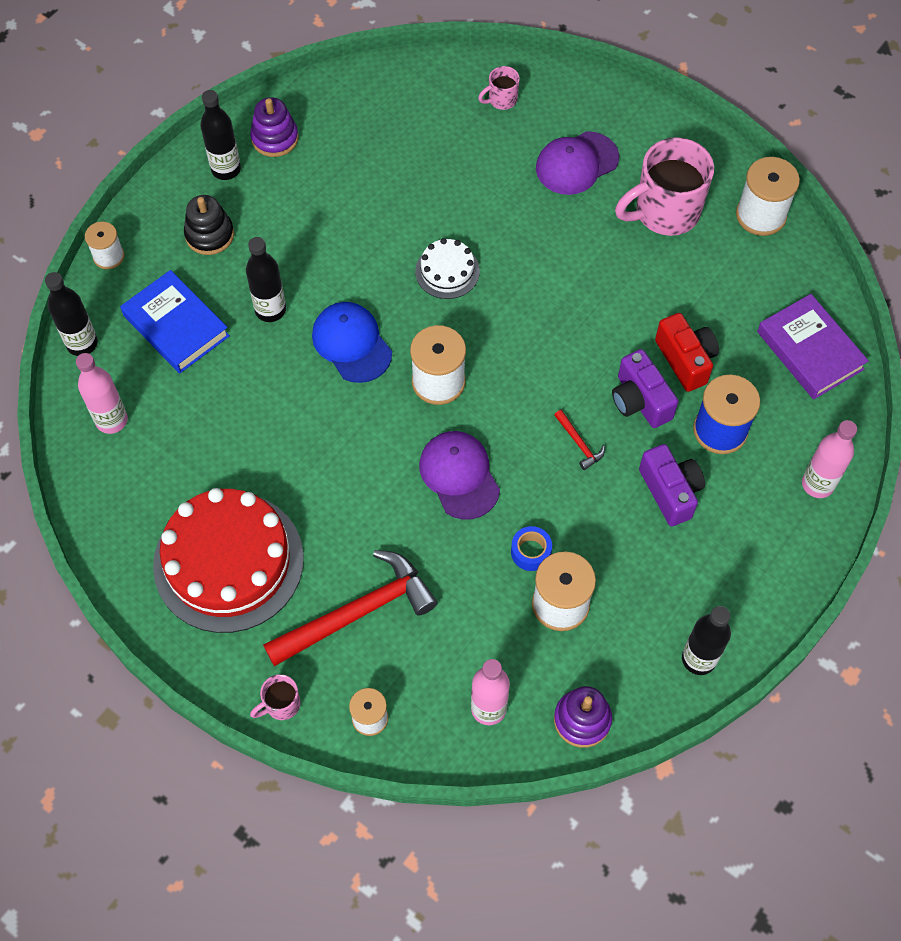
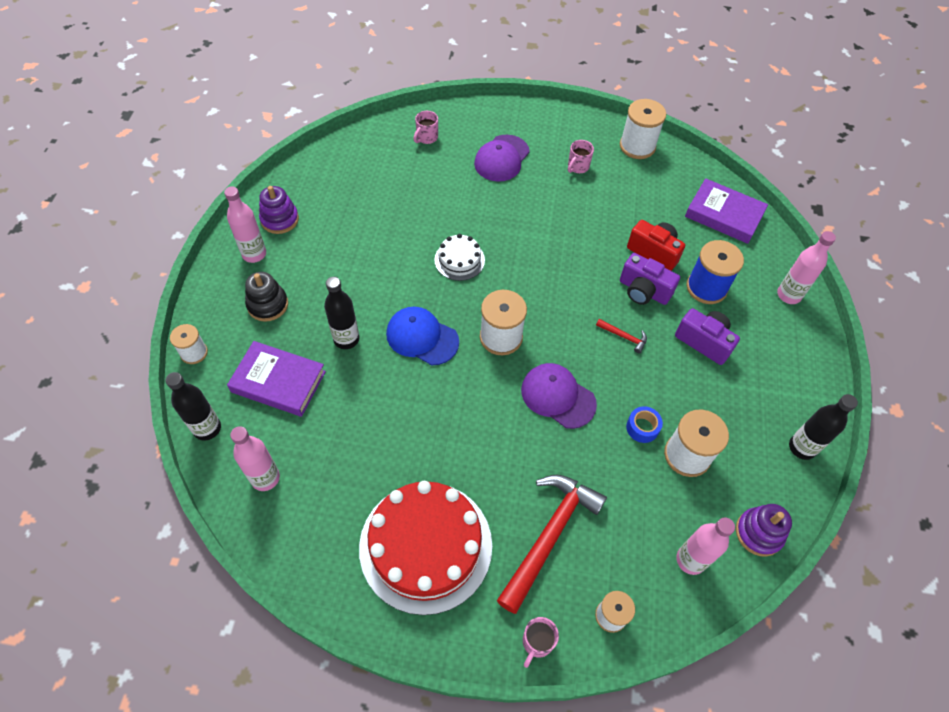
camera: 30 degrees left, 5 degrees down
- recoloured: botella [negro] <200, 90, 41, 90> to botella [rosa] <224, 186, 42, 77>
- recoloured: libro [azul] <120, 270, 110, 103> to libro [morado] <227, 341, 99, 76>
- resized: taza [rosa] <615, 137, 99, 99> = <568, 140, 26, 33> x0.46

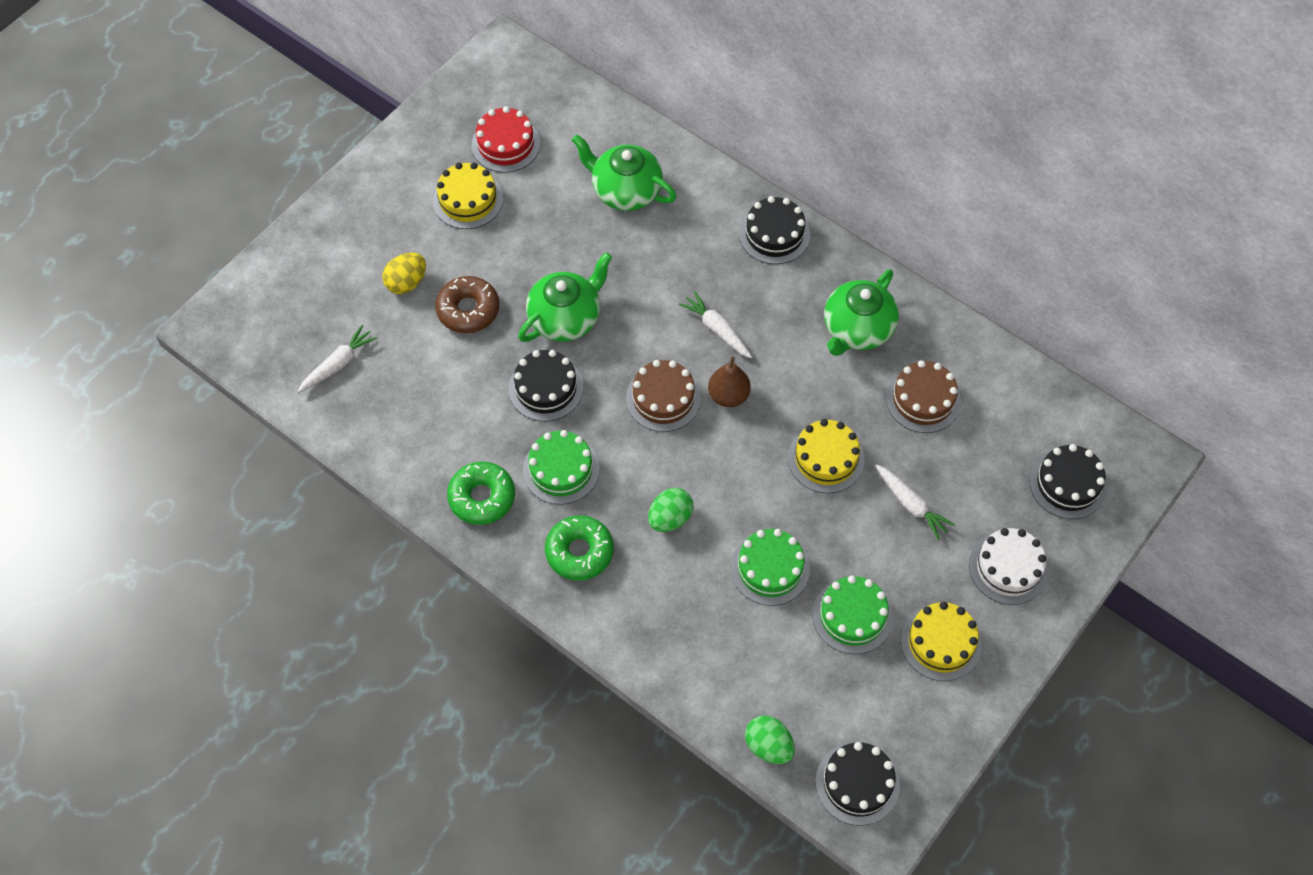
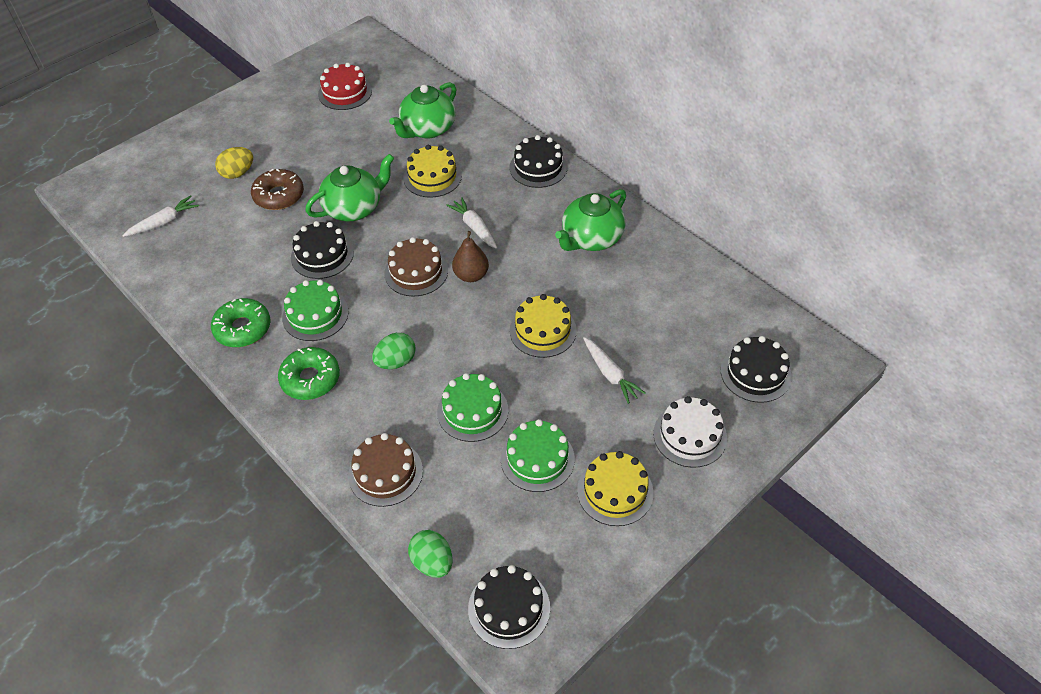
camera: 10 degrees right, 10 degrees down
- moved: tarta [marrón] <886, 360, 75, 73> to <348, 433, 75, 74>
- turned: tetera [verde] <572, 134, 104, 77> = <389, 82, 67, 57> 90 degrees counterclockwise
- moved: tarta [amarillo] <433, 162, 70, 67> to <403, 145, 59, 53>

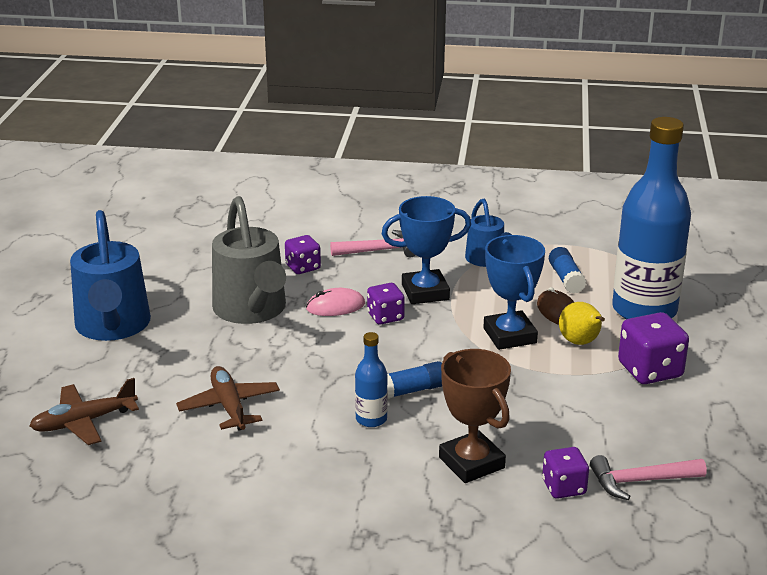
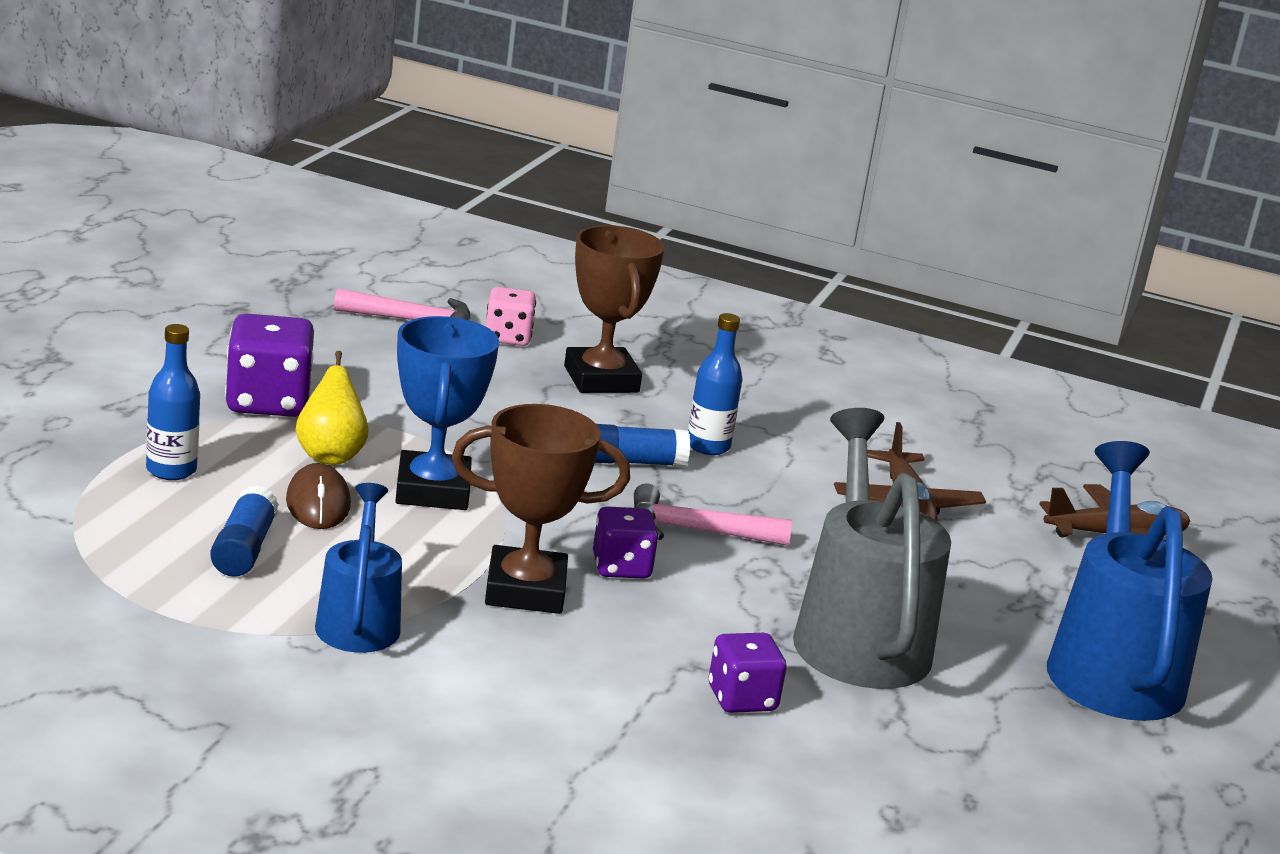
camera: 170 degrees left, 5 degrees down
- resized: botella [azul] <612, 117, 79, 202> = <146, 324, 54, 156> x0.43
- recoloured: trofeo [azul] <382, 196, 89, 108> to trofeo [marrón] <452, 404, 178, 210>
- recoloured: dado [morado] <542, 447, 47, 52> to dado [rosa] <486, 287, 50, 59>
- moved: martillo [rosa] <330, 230, 85, 27> to <634, 483, 158, 63>
- removed: ratón [rosa] <306, 288, 59, 28>

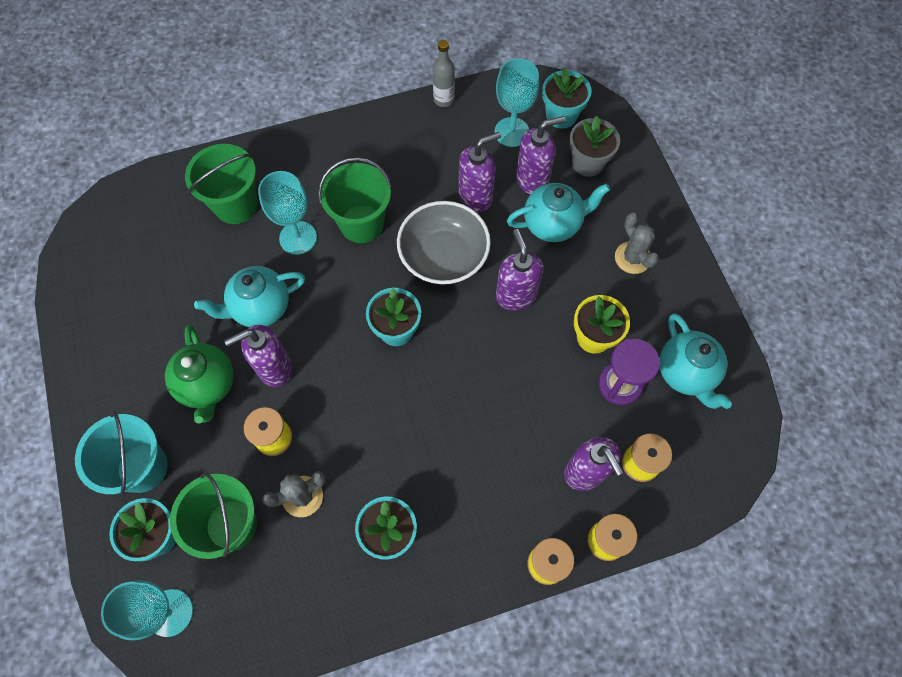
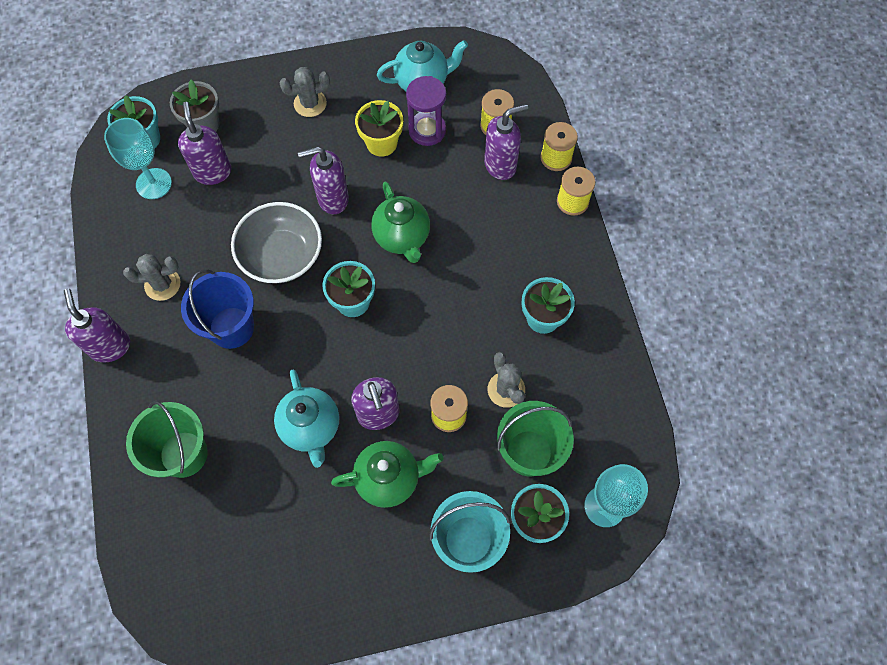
camera: 85 degrees left, 0 degrees up
- moved: dispensador de jabón [morado] <458, 132, 43, 80> to <64, 289, 66, 73>
- added: cactus [gris] <123, 254, 57, 47>
- recoloured: balde [verde] <318, 157, 73, 86> to balde [azul] <181, 270, 73, 79>
- added: tetera [verde] <371, 181, 59, 82>
- removed: copa [turquesa] <258, 171, 59, 84>
- removed: botella [gris] <433, 40, 22, 67>
- removed: tetera [turquesa] <507, 183, 103, 59>

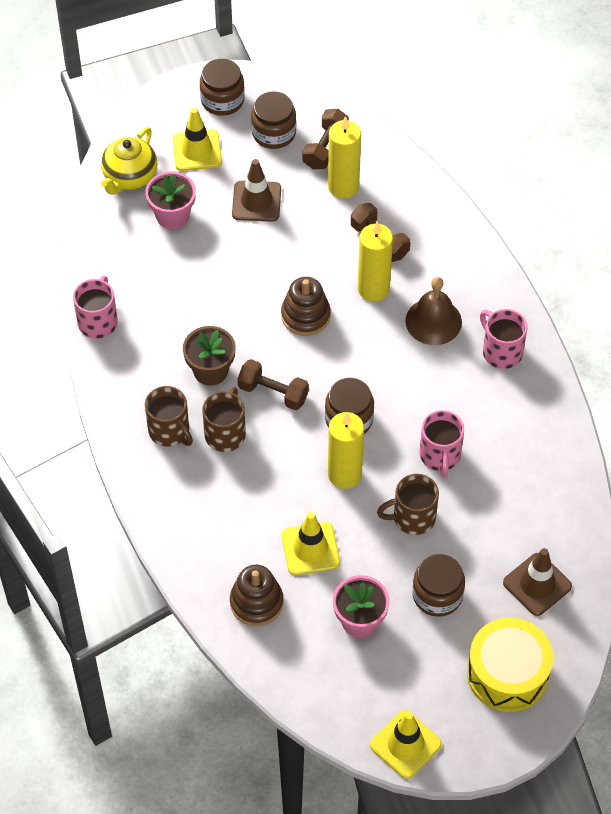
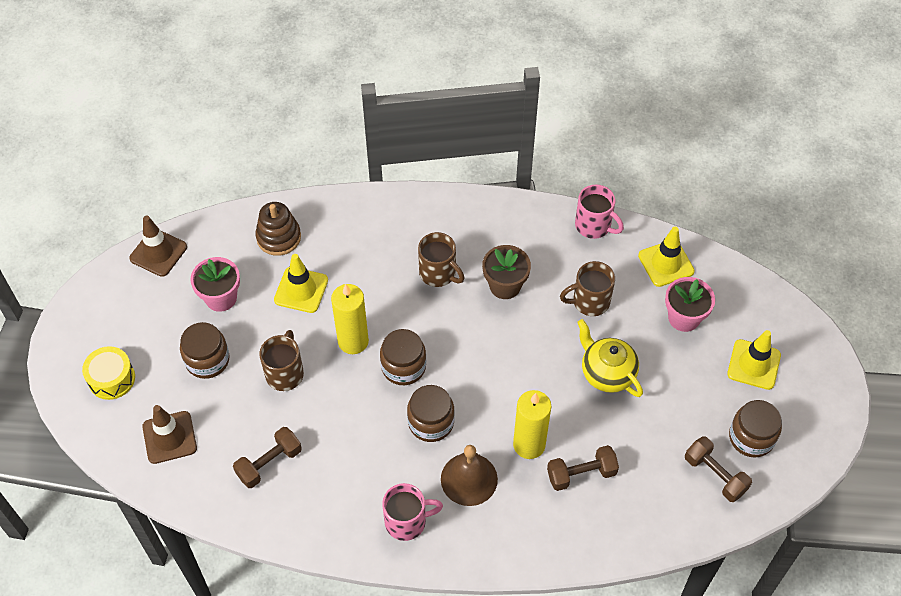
camera: 115 degrees right, 0 degrees up
- resized: tambor [amarillo] <467, 618, 86, 94> = <82, 346, 53, 54> x0.65
- moved: cono de tráfico [marrón] <232, 159, 49, 63> to <129, 216, 58, 61>
- moved: mancuerna [marrón] <238, 359, 71, 51> to <233, 427, 69, 61>
- moved: tarro [marrón] <200, 59, 45, 57> to <407, 385, 47, 57>
- moved: taza [marrón] <145, 386, 48, 61> to <560, 261, 55, 55>
- moved: tetera [amarillo] <101, 127, 56, 68> to <577, 319, 66, 78>
- moved: cono de tráfico [amarillo] <370, 710, 72, 69> to <638, 227, 57, 60>
- removed: juguete apilable [marrón] <281, 277, 50, 59>
- removed: vela [amarillo] <328, 116, 33, 83>
- removed: taza [rosa] <420, 410, 44, 68>

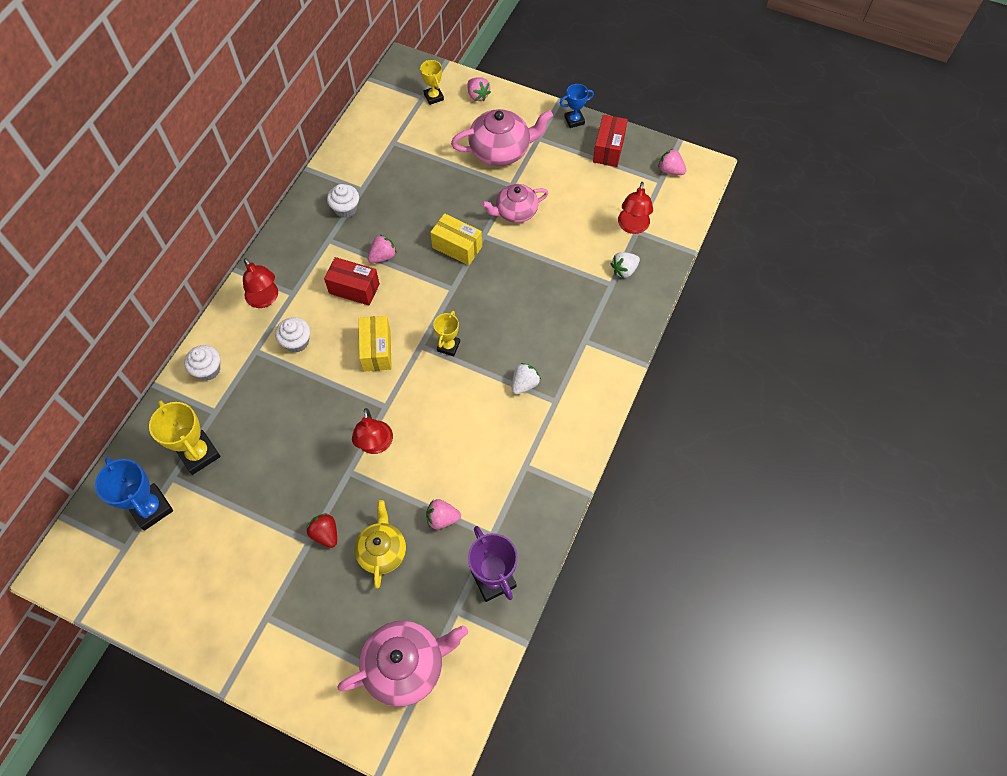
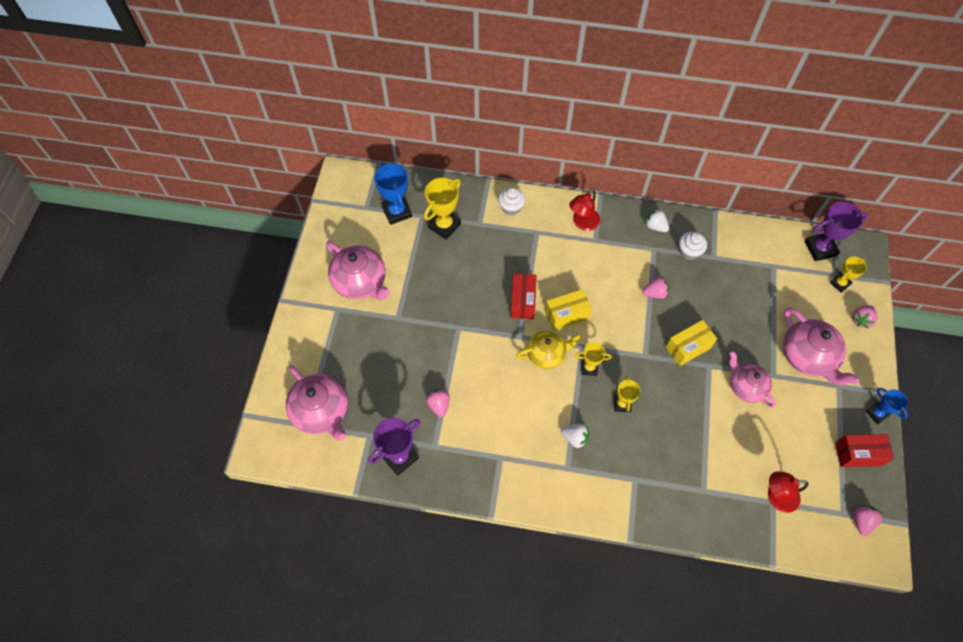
camera: 75 degrees right, 0 degrees up
- added: tetera [rosa] <326, 241, 64, 59>
- turned: trofeo [azul] <95, 457, 78, 74> = <374, 162, 38, 63> 60 degrees counterclockwise
- moved: caja [rojo] <324, 257, 56, 48> to <510, 273, 27, 46>
- moved: tetera [amarillo] <354, 500, 52, 89> to <516, 331, 65, 38>
- added: trofeo [amarillo] <614, 375, 26, 37>
- turned: fresa [rosa] <368, 234, 29, 29> = <642, 277, 27, 22> 45 degrees counterclockwise
- moved: fresa [blanco] <611, 252, 29, 26> to <645, 209, 24, 23>
- turned: caja [amarillo] <430, 213, 52, 52> = <666, 320, 51, 46> 45 degrees clockwise
- added: trofeo [morado] <805, 201, 63, 60>
- removed: magdalena [blanco] <275, 317, 35, 36>
- removed: fresa [rojo] <306, 513, 31, 35>
- removed: lámpara [rojo] <352, 408, 41, 46>

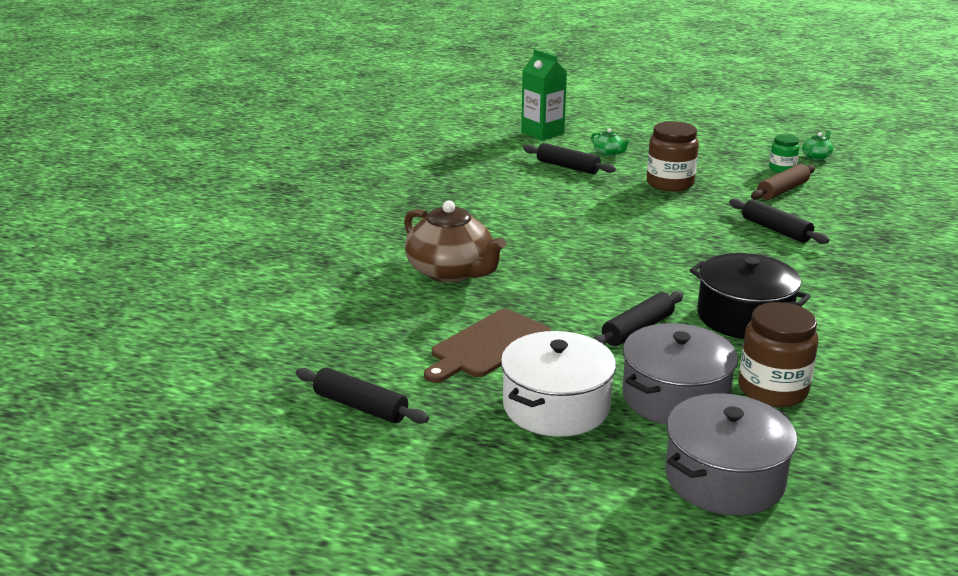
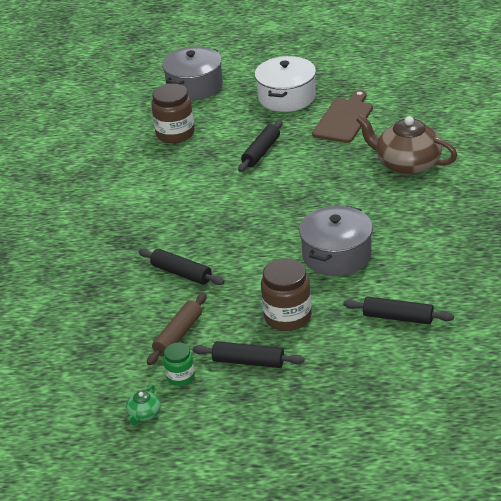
camera: 165 degrees right, 10 degrees up
- moved: rodillo [negro] <296, 368, 133, 56> to <192, 341, 112, 27>
- moved: olla [gris] <623, 323, 115, 102> to <299, 206, 74, 70>
- removed: cartón de leche [verde] <521, 49, 46, 91>
- removed: tetera [verde] <591, 128, 39, 28>
- removed: olla [negro] <690, 253, 121, 86>

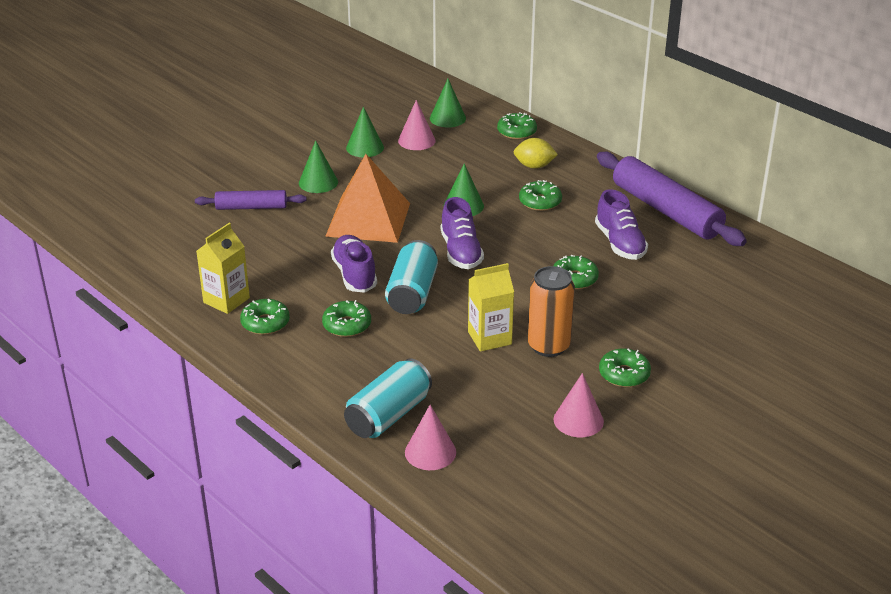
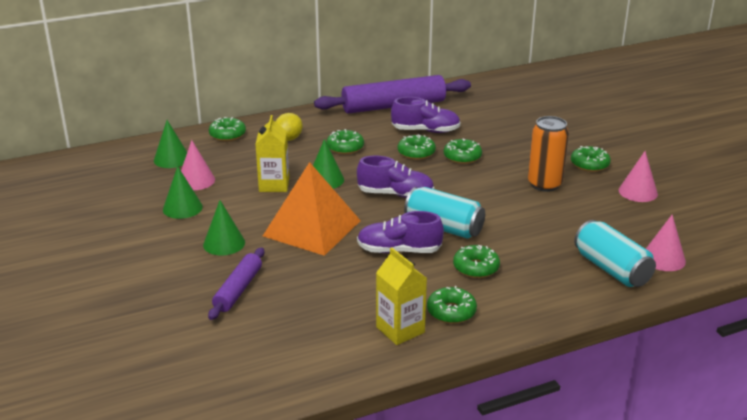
camera: 70 degrees left, 5 degrees down
- moved: cartón de leche [amarillo] <468, 263, 46, 89> to <255, 115, 34, 77>
- added: rosquilla [verde] <398, 135, 38, 25>

